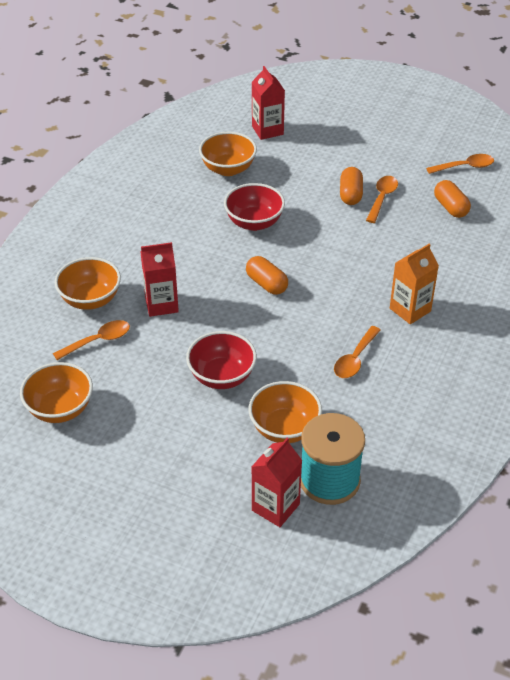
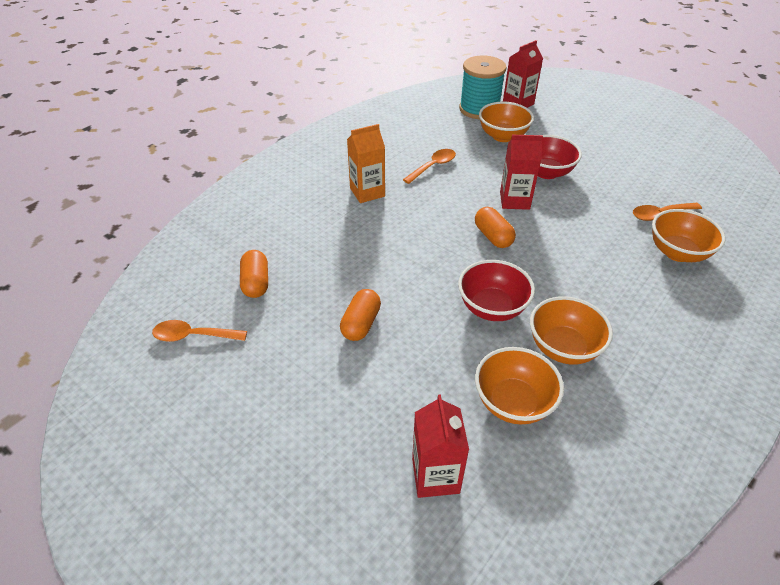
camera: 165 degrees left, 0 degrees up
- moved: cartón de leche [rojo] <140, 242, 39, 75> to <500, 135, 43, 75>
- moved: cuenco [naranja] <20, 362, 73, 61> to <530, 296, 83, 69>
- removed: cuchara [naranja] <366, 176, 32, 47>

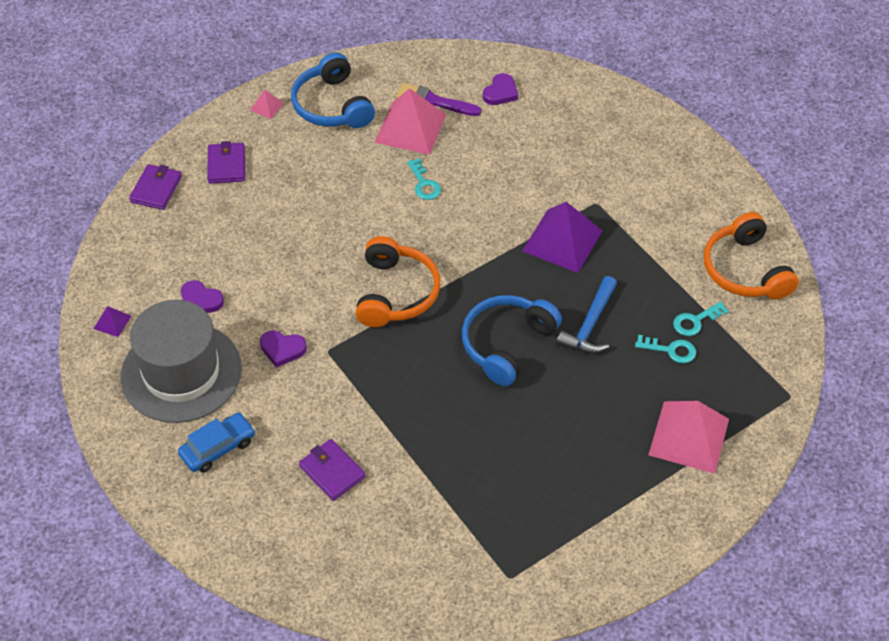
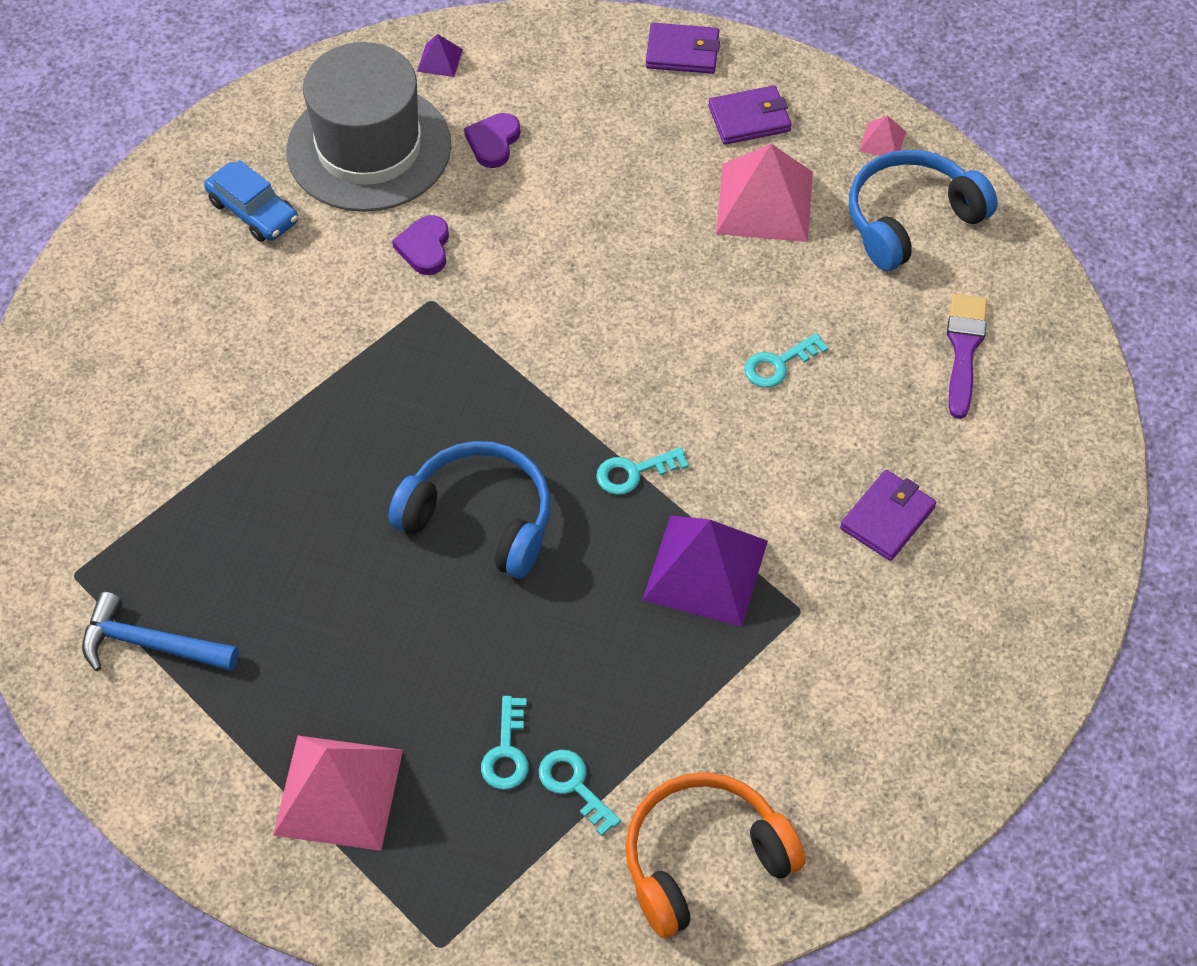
camera: 80 degrees right, 5 degrees up
- moved: martillo [azul] <557, 276, 60, 78> to <82, 592, 157, 79>
- added: llave [turquesa] <596, 447, 93, 48>
- moved: pirámide [rosa] <374, 88, 72, 67> to <716, 144, 97, 98>
- moved: cartera [morado] <299, 439, 67, 62> to <840, 470, 96, 91>
- removed: auriculares [naranja] <356, 236, 84, 91>
- removed: corazón [morado] <483, 73, 35, 32>

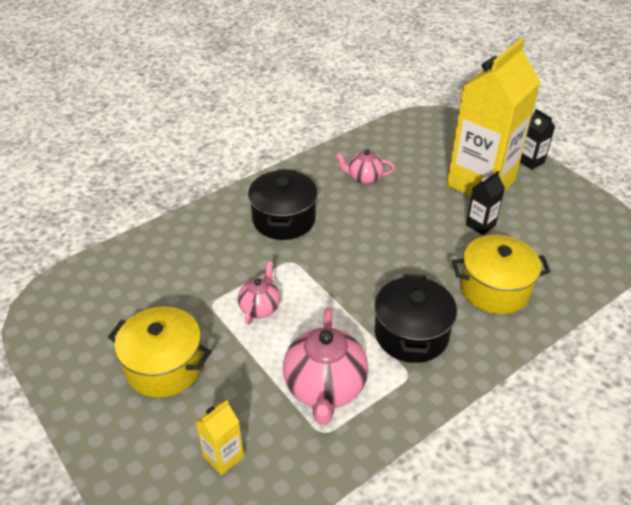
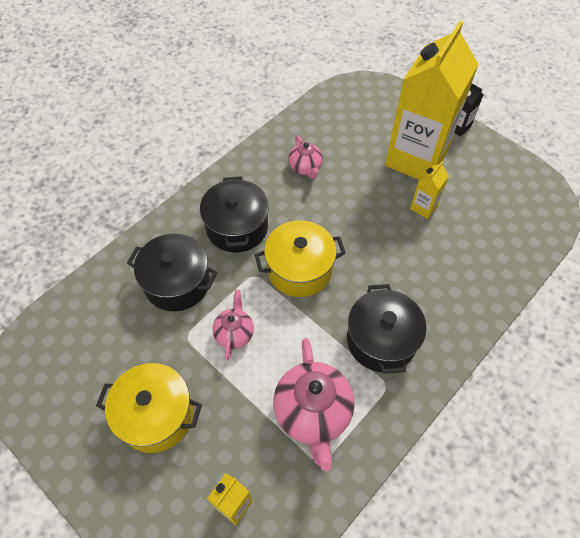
camera: 10 degrees left, 15 degrees up
- added: olla [negro] <127, 234, 91, 77>
- moved: olla [amarillo] <452, 235, 99, 79> to <255, 220, 91, 77>
- turned: tetera [rosa] <336, 149, 59, 36> = <289, 136, 34, 43> 105 degrees counterclockwise
- recoloured: cartón de leche [negro] <466, 171, 39, 64> to cartón de leche [amarillo] <410, 161, 39, 58>

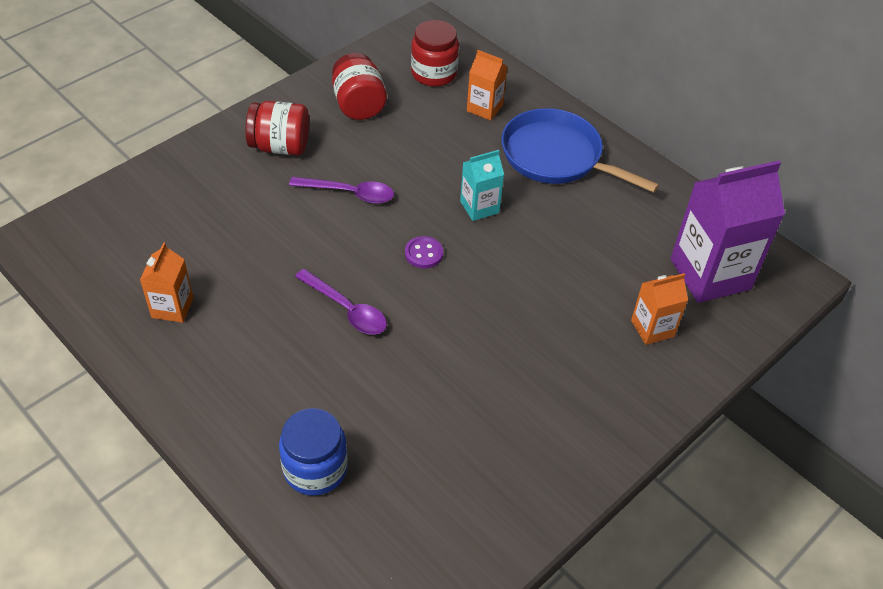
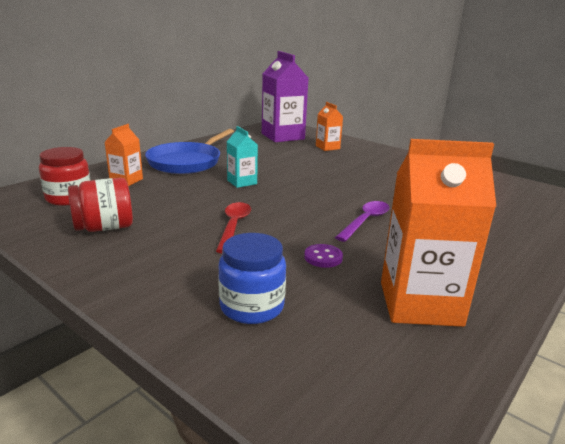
camera: 95 degrees left, 25 degrees down
- recoloured: cuchara [morado] <289, 177, 105, 27> to cuchara [rojo] <216, 202, 35, 51>
- moved: tarro [azul] <279, 408, 69, 88> to <218, 233, 68, 91>
- moved: botón [morado] <405, 236, 38, 32> to <304, 244, 39, 24>
- resized: cartón de leche [naranja] <140, 242, 53, 81> = <381, 139, 115, 188> x1.94
- removed: tarro [rojo] <245, 101, 64, 54>

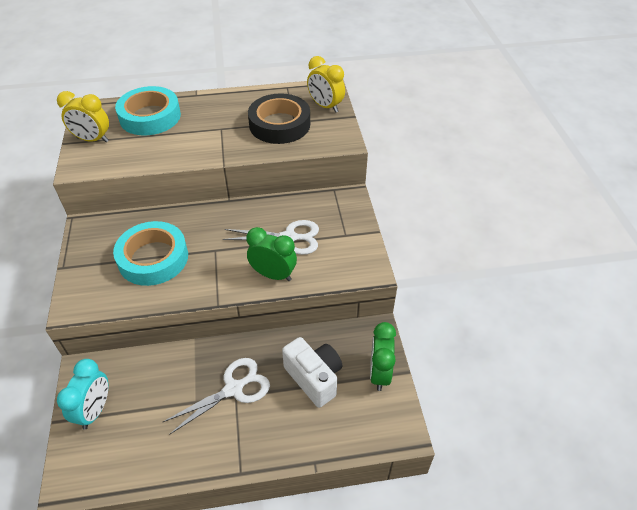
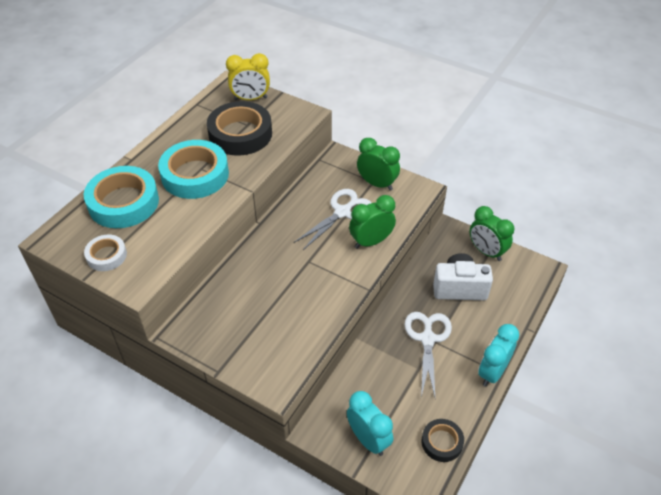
camera: 50 degrees left, 0 degrees up
- replaced: despertador [amarillo] <57, 91, 52, 52> to cinta adhesiva [blanco] <84, 235, 43, 36>
- moved: cinta adhesiva [turquesa] <113, 221, 75, 65> to <158, 140, 71, 59>
- added: despertador [verde] <357, 138, 43, 53>
- added: cinta adhesiva [negro] <422, 419, 42, 43>
- added: despertador [turquesa] <478, 324, 41, 63>

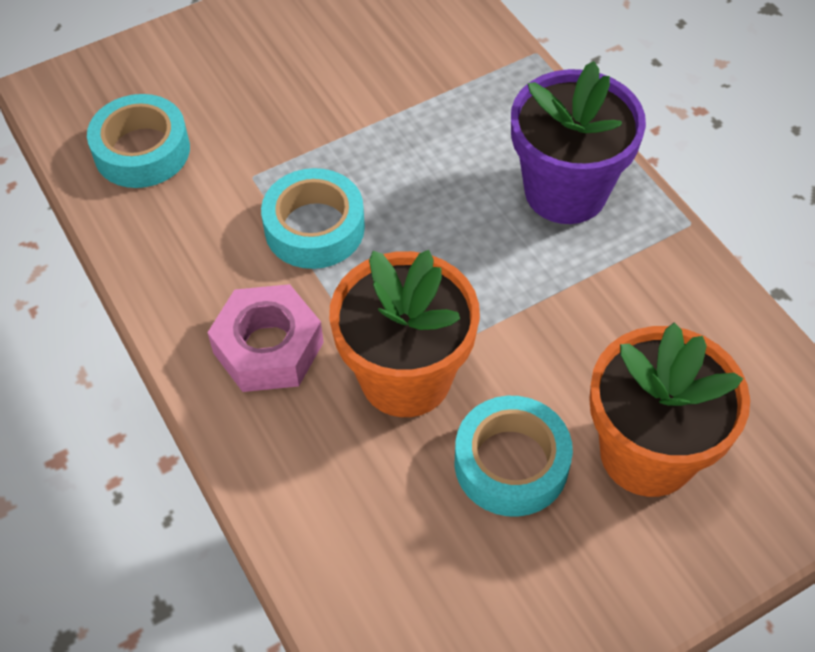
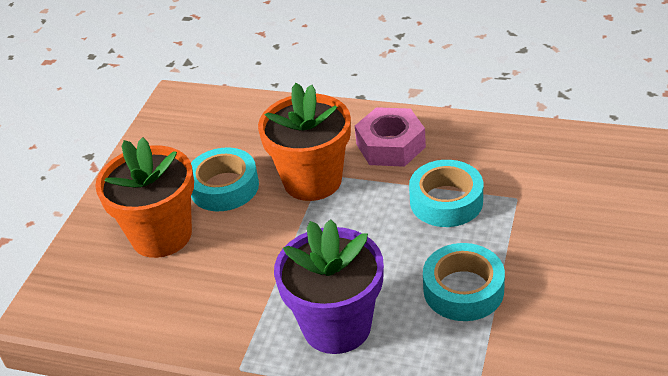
camera: 140 degrees right, 15 degrees down
- moved: cinta adhesiva [turquesa] <87, 94, 103, 94> to <423, 243, 82, 78>

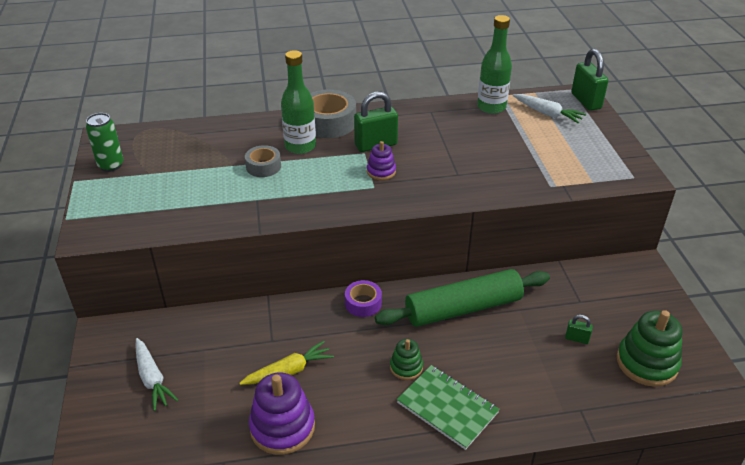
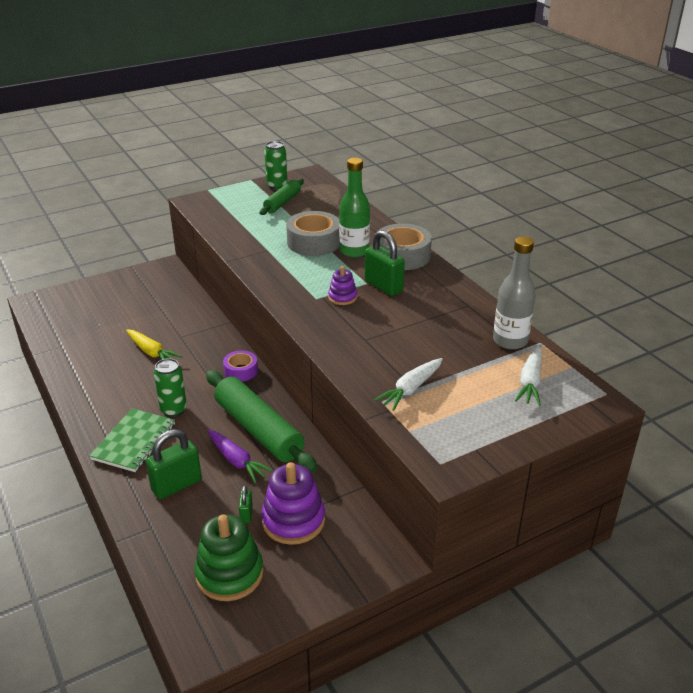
camera: 70 degrees right, 5 degrees down
- moved: candado [verde] <571, 49, 38, 62> to <146, 429, 56, 71>
- replaced: juguete apilable [verde] <390, 339, 33, 41> to lata [verde] <154, 358, 33, 59>
- added: zanahoria [morado] <208, 430, 66, 53>
- added: rodillo [verde] <259, 178, 45, 37>
- moved: juguete apilable [morado] <249, 373, 66, 82> to <261, 462, 64, 83>
- resized: cinta adhesiva [gris] <245, 145, 36, 32> = <286, 211, 54, 45> x1.71
- moved: zanahoria [blanco] <135, 338, 43, 73> to <374, 358, 69, 53>
- recoloured: botella [verde] <477, 15, 35, 99> to botella [gris] <493, 237, 43, 113>

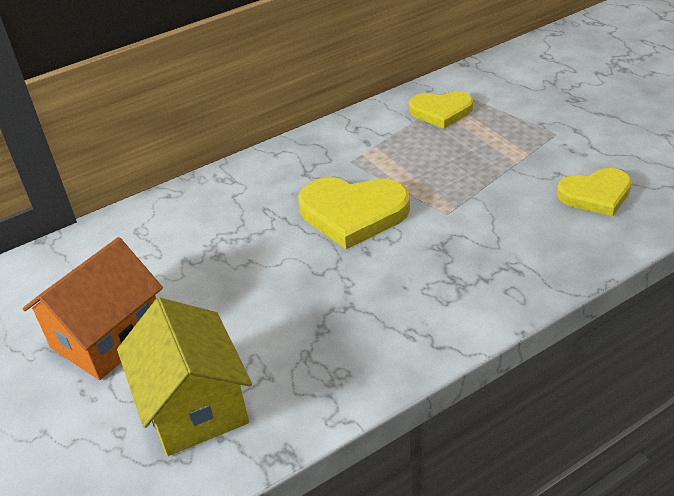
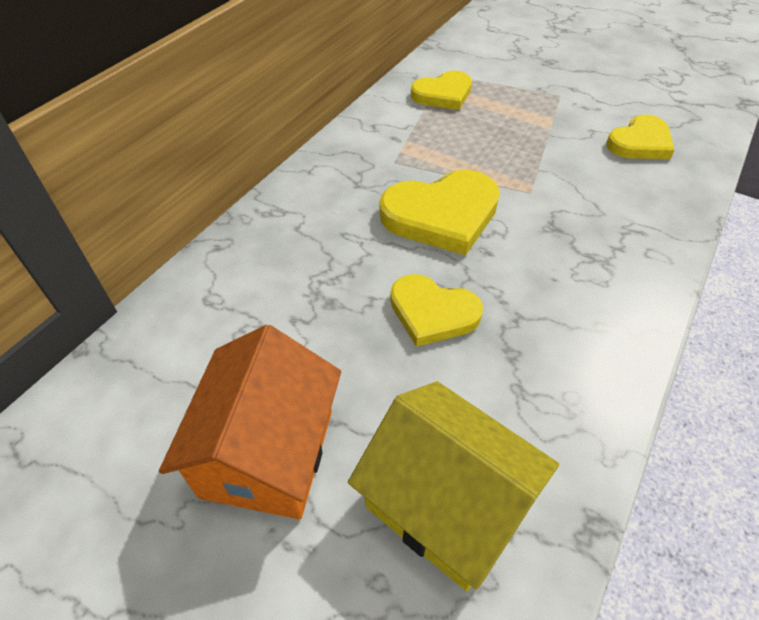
camera: 30 degrees left, 10 degrees up
- added: corazón [amarillo] <390, 274, 93, 73>

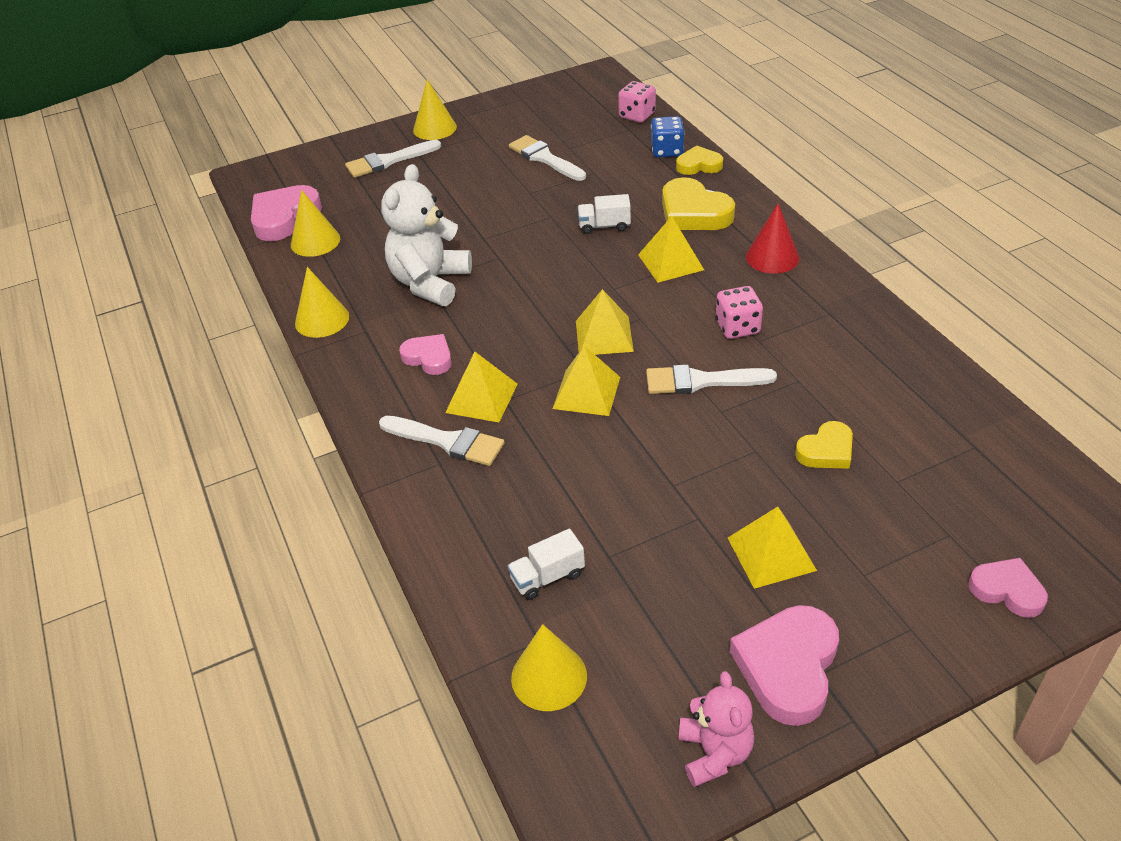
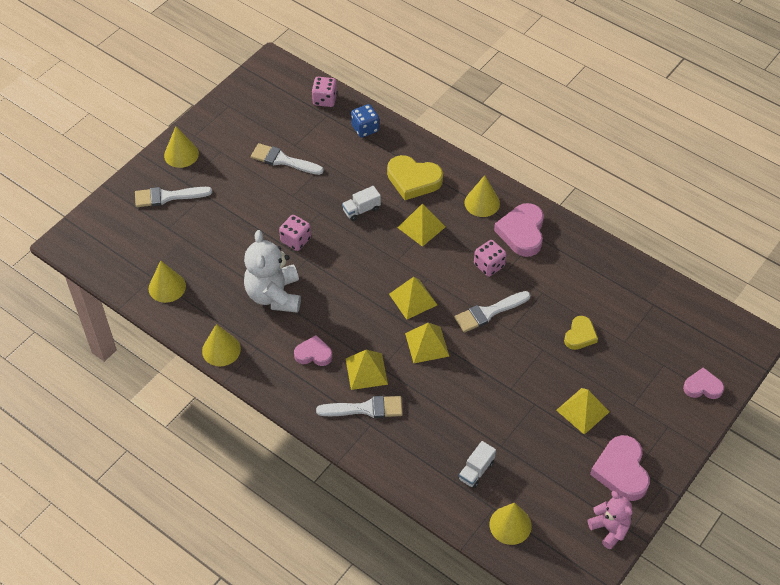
camera: 30 degrees left, 10 degrees up
- turned: pincel [blanco] <345, 140, 96, 38> = <135, 187, 77, 20> 45 degrees clockwise
- added: dado [rosa] <279, 215, 32, 36>
- recoloured: cono [rojo] <746, 204, 53, 70> to cono [amarillo] <464, 175, 36, 42>
- moved: corazón [rosa] <251, 185, 71, 56> to <494, 203, 50, 54>
- removed: corazón [amarillo] <676, 146, 47, 29>

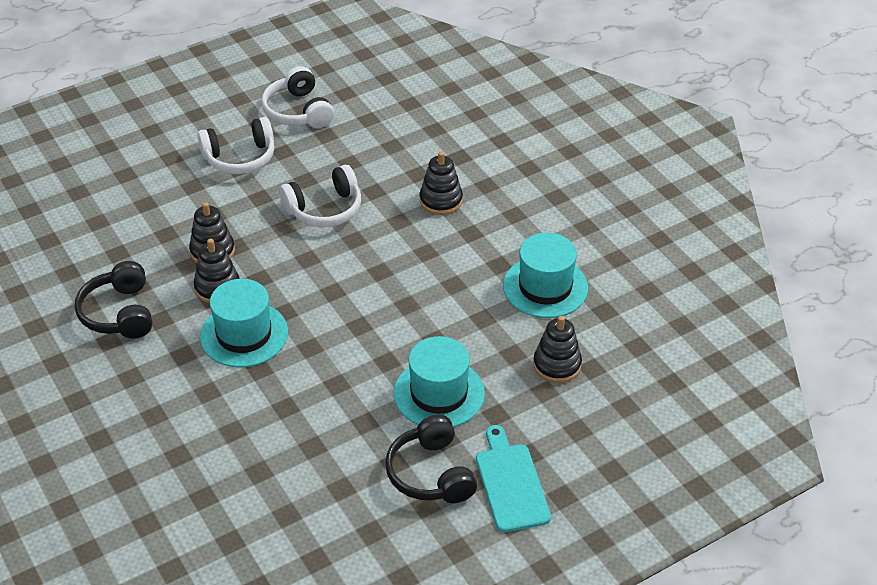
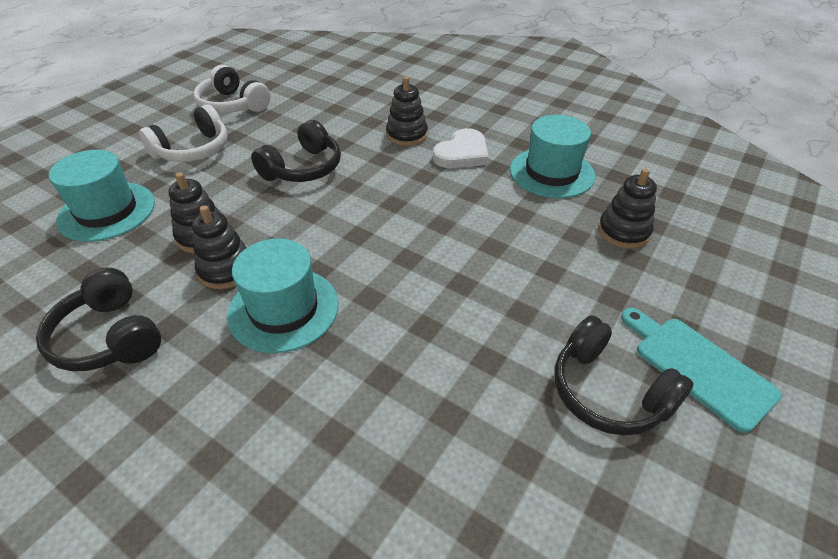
camera: 25 degrees left, 0 degrees up
- moved: sombrero [turquesa] <393, 336, 92, 91> to <49, 150, 106, 92>
- recoloured: auriculares [blanco] <279, 165, 82, 62> to auriculares [negro] <251, 120, 90, 62>
- added: corazón [blanco] <433, 128, 56, 40>

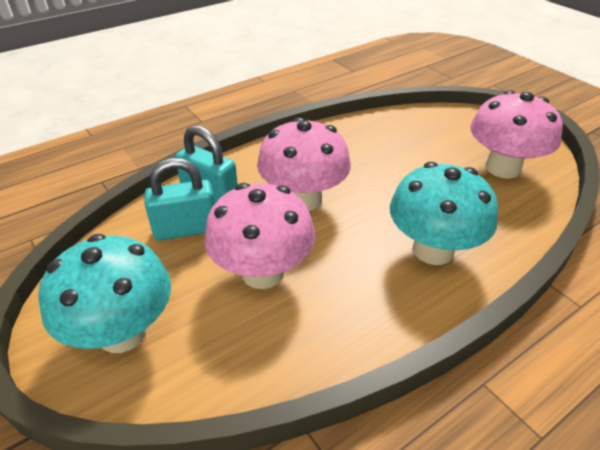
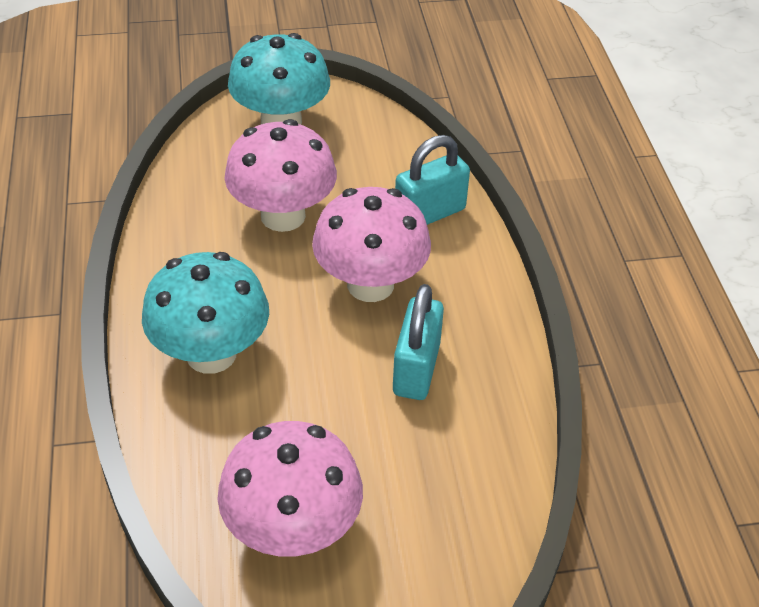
camera: 115 degrees right, 5 degrees up
- moved: candado [turquesa] <144, 158, 71, 82> to <393, 284, 51, 116>

